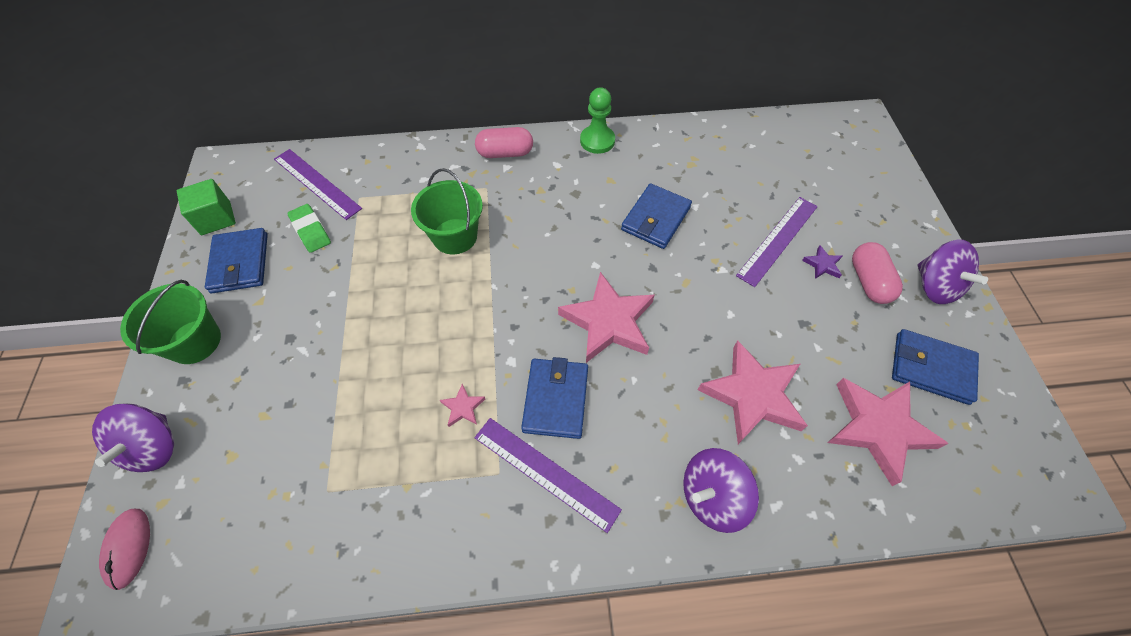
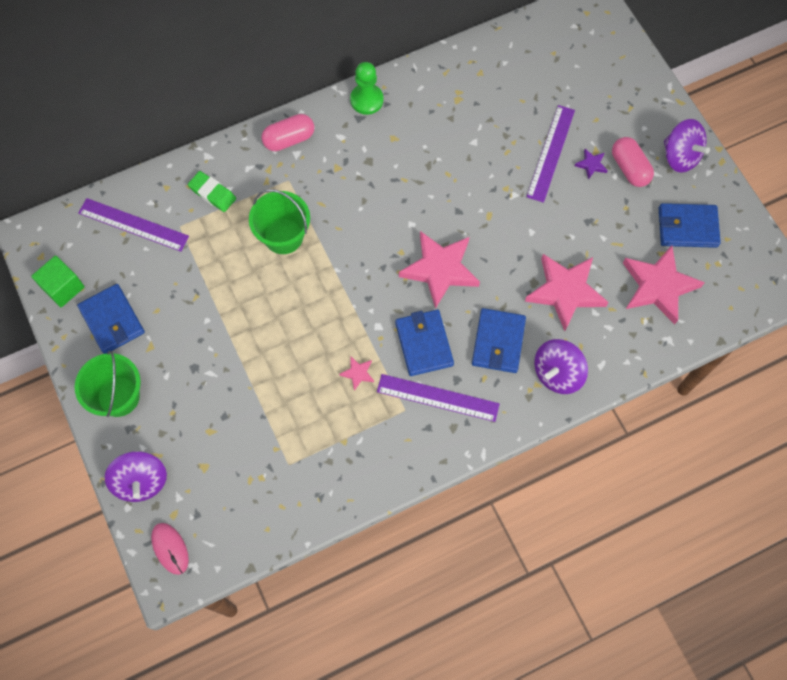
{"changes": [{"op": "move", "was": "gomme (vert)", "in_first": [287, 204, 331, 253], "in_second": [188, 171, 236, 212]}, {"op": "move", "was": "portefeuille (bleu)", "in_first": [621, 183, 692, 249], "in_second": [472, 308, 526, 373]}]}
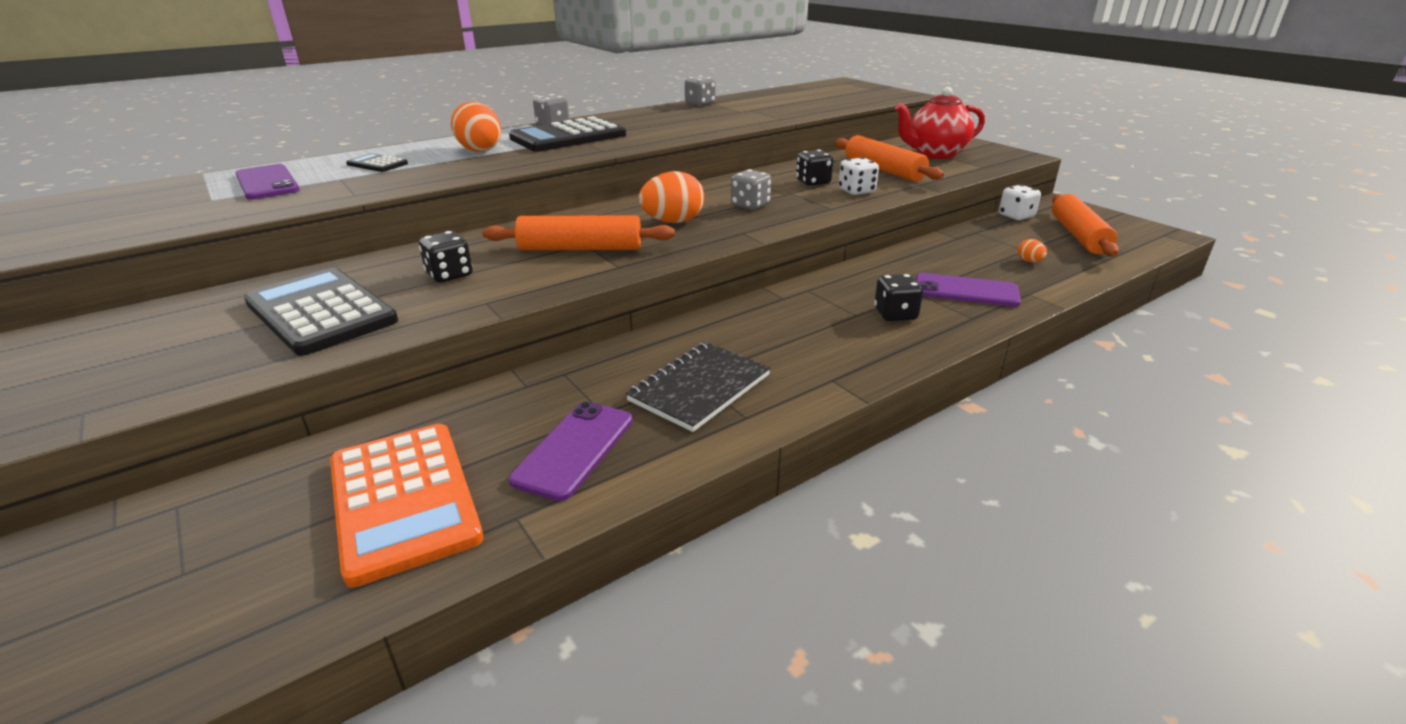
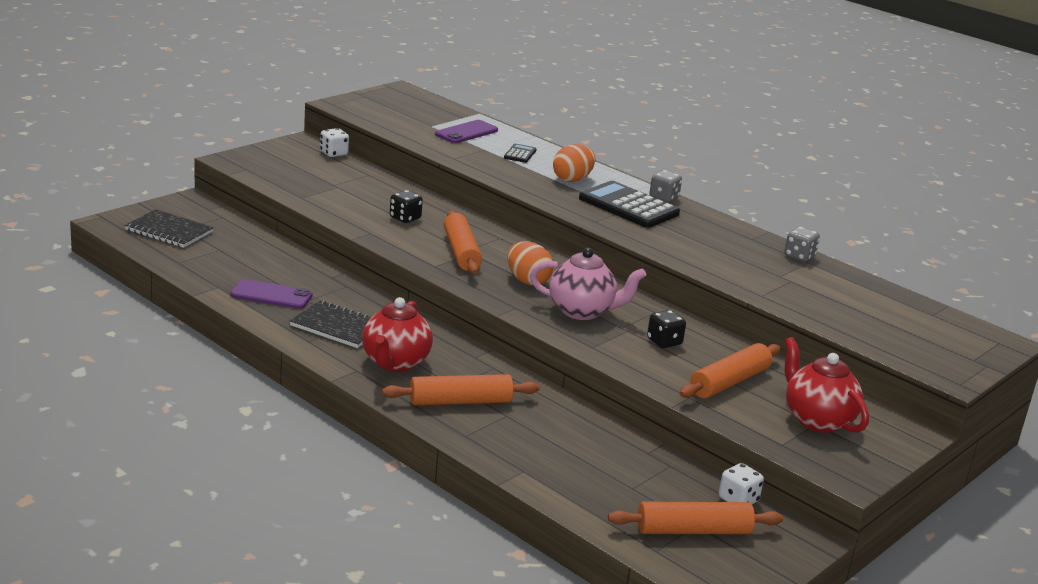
{"changes": [{"op": "insert", "now": "carnet (noir)", "in_second": [125, 209, 214, 248]}, {"op": "move", "was": "dé (blanc)", "in_first": [838, 157, 879, 195], "in_second": [320, 128, 349, 157]}, {"op": "insert", "now": "théière (rouge)", "in_second": [362, 297, 433, 372]}, {"op": "replace", "was": "dé (noir)", "now": "rouleau à pâtisserie (orange)", "in_first": [874, 274, 923, 321], "in_second": [382, 374, 540, 405]}, {"op": "replace", "was": "dé (gris)", "now": "théière (rose)", "in_first": [731, 169, 771, 210], "in_second": [530, 248, 646, 320]}, {"op": "delete", "was": "calculatrice (noir)", "in_first": [244, 268, 398, 356]}, {"op": "delete", "was": "calculatrice (orange)", "in_first": [330, 424, 484, 588]}, {"op": "delete", "was": "téléphone (violet)", "in_first": [916, 273, 1021, 307]}, {"op": "delete", "was": "œuf (orange)", "in_first": [1018, 239, 1047, 262]}]}
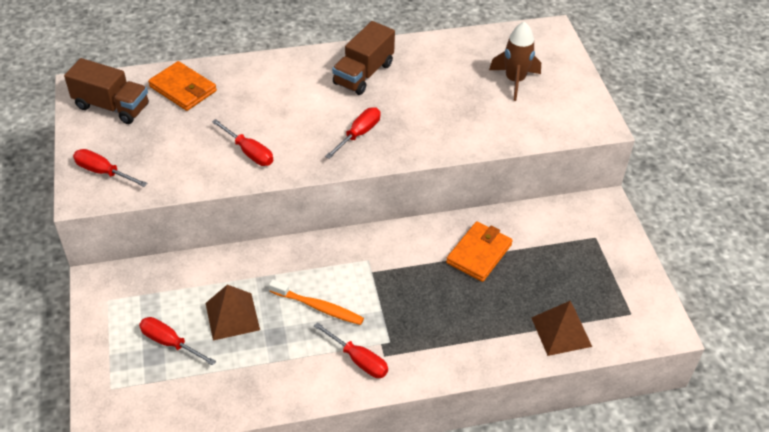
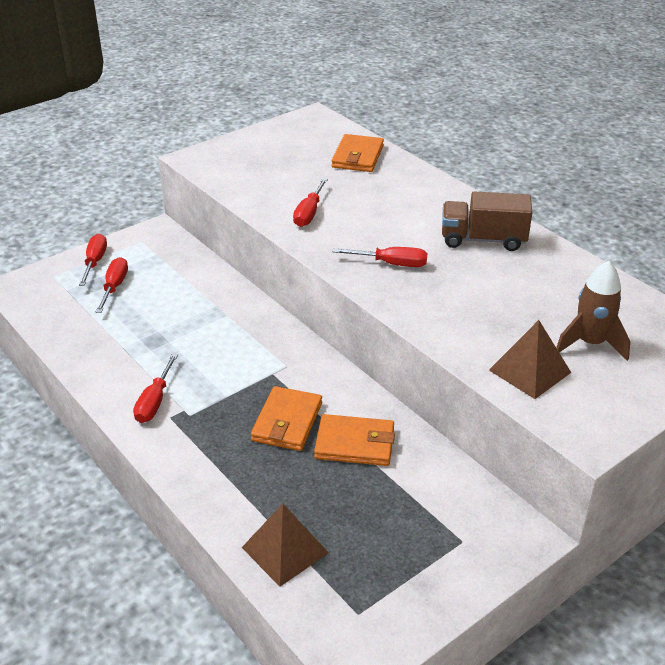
{"changes": [{"op": "move", "was": "tournevis (rouge)", "in_first": [73, 149, 148, 187], "in_second": [79, 234, 107, 286]}, {"op": "insert", "now": "portefeuille (orange)", "in_second": [251, 386, 322, 451]}, {"op": "move", "was": "pyramide (marron)", "in_first": [205, 285, 260, 341], "in_second": [489, 320, 571, 399]}, {"op": "delete", "was": "camion (marron)", "in_first": [64, 58, 149, 124]}, {"op": "delete", "was": "brosse à dents (orange)", "in_first": [269, 279, 364, 325]}]}
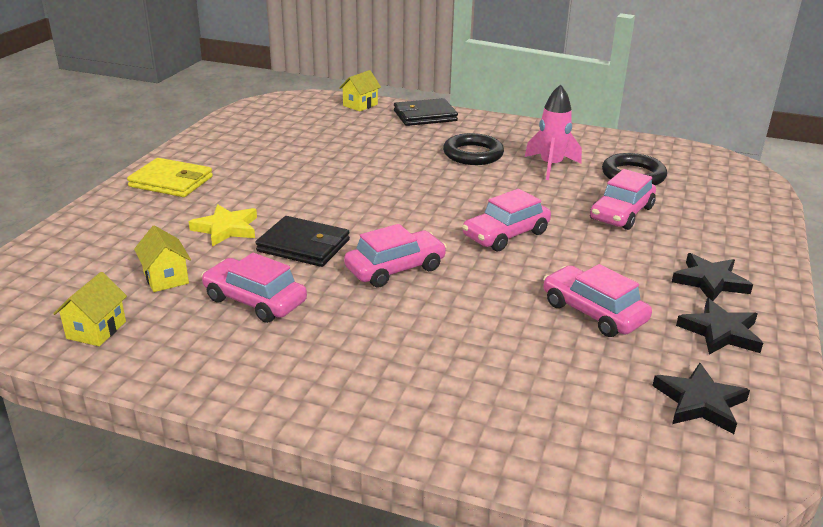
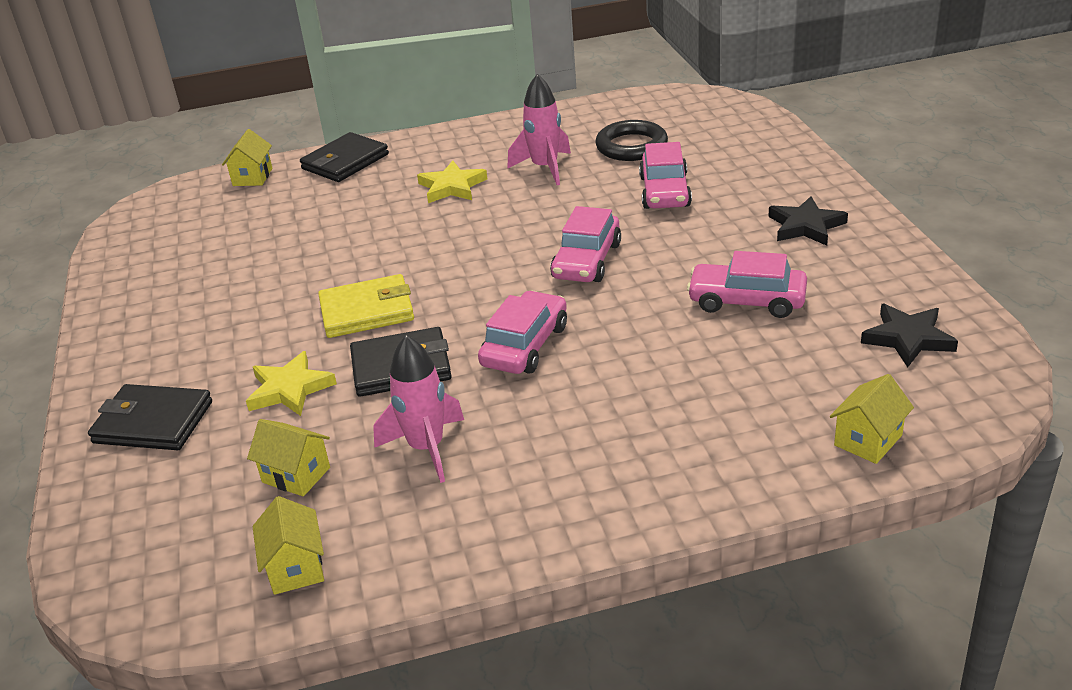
{"changes": [{"op": "insert", "now": "portefeuille (noir)", "in_second": [88, 384, 212, 450]}, {"op": "move", "was": "portefeuille (jaune)", "in_first": [127, 158, 213, 197], "in_second": [318, 274, 414, 338]}, {"op": "replace", "was": "voiture (rose)", "now": "fusée (rose)", "in_first": [202, 253, 307, 323], "in_second": [373, 335, 464, 483]}, {"op": "replace", "was": "anneau (noir)", "now": "étoile (jaune)", "in_first": [443, 133, 504, 165], "in_second": [417, 161, 487, 203]}, {"op": "insert", "now": "maison (jaune)", "in_second": [830, 374, 914, 464]}, {"op": "delete", "was": "étoile (noir)", "in_first": [676, 298, 763, 355]}]}
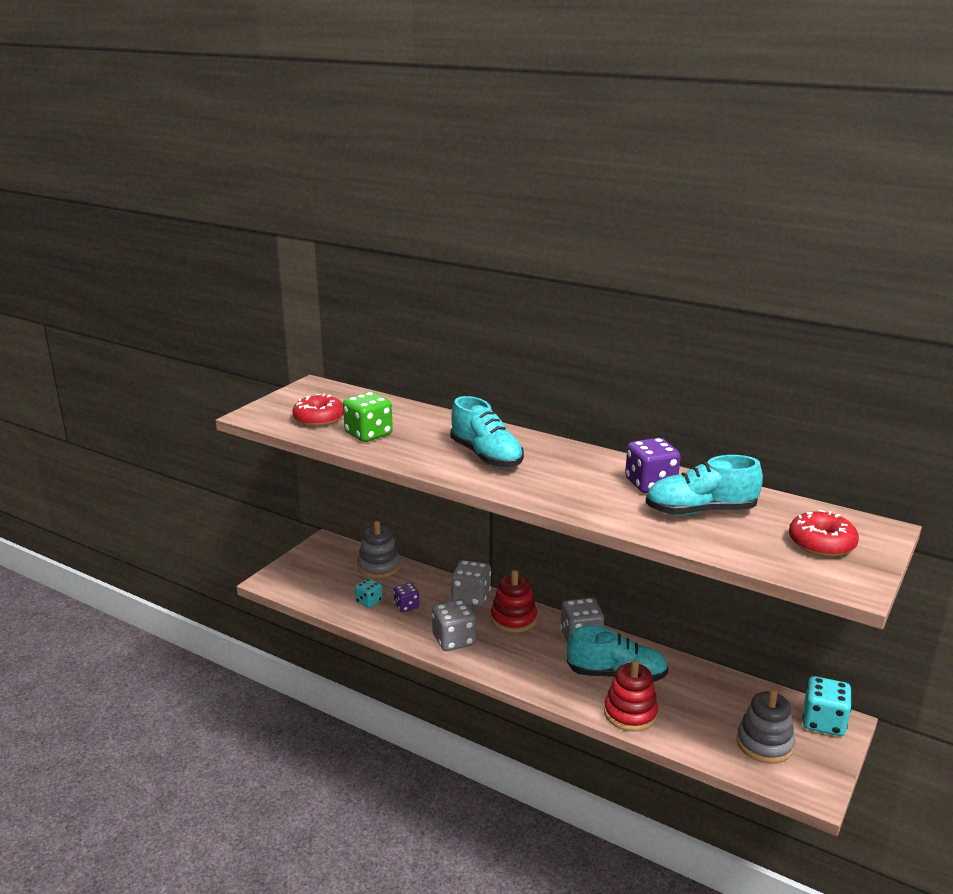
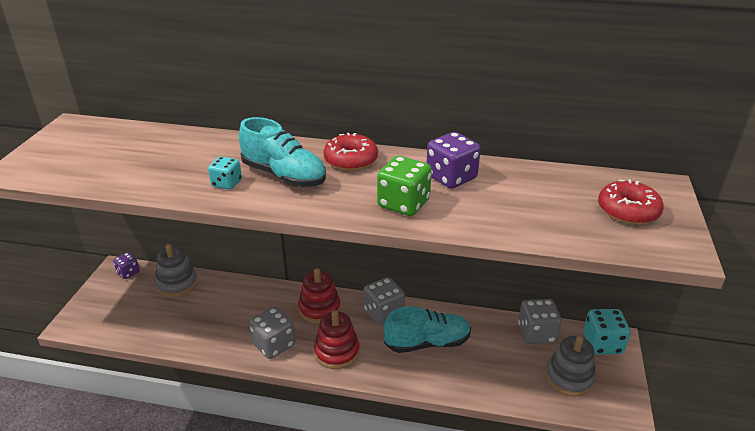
{"changes": [{"op": "move", "was": "dé (violet)", "in_first": [394, 583, 419, 612], "in_second": [113, 252, 140, 279]}, {"op": "move", "was": "dé (turquoise)", "in_first": [355, 578, 382, 608], "in_second": [208, 156, 242, 190]}, {"op": "move", "was": "jouet à empiler (rouge)", "in_first": [604, 660, 658, 732], "in_second": [314, 310, 360, 369]}, {"op": "move", "was": "beignet (rouge)", "in_first": [292, 394, 344, 427], "in_second": [324, 133, 378, 171]}, {"op": "move", "was": "dé (vert)", "in_first": [343, 392, 393, 442], "in_second": [377, 156, 432, 216]}, {"op": "move", "was": "dé (gris)", "in_first": [451, 560, 491, 607], "in_second": [518, 299, 562, 344]}, {"op": "delete", "was": "chaussure (turquoise)", "in_first": [646, 455, 763, 515]}]}
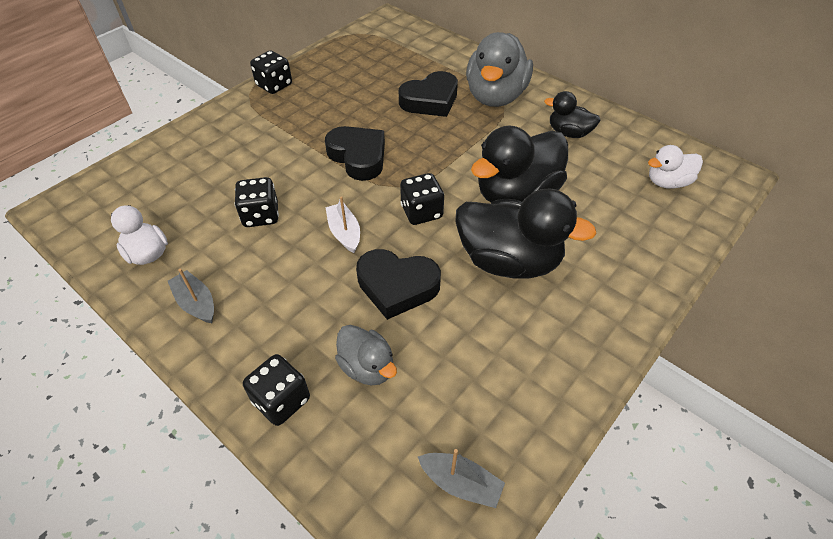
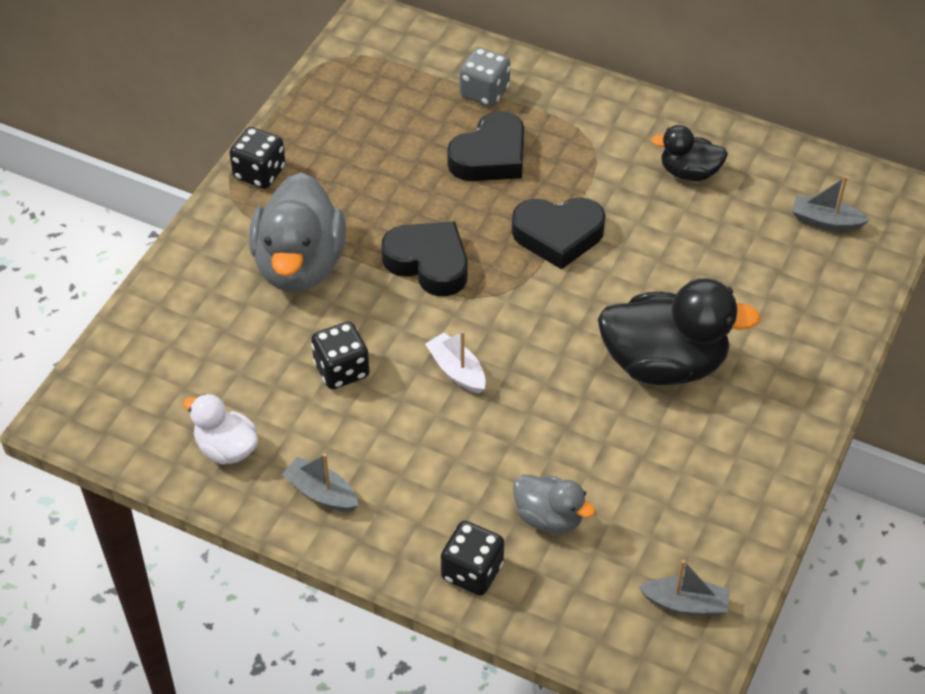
{"changes": [{"op": "move", "was": "canard (gris)", "in_first": [466, 32, 533, 107], "in_second": [249, 172, 346, 292]}, {"op": "insert", "now": "dé (gris)", "in_second": [460, 47, 510, 107]}, {"op": "move", "was": "cœur (noir)", "in_first": [356, 249, 441, 320], "in_second": [512, 197, 606, 269]}, {"op": "replace", "was": "canard (blanc)", "now": "bateau (gris)", "in_first": [648, 145, 703, 189], "in_second": [792, 176, 869, 231]}, {"op": "delete", "was": "dé (noir)", "in_first": [400, 173, 444, 225]}, {"op": "delete", "was": "canard (noir)", "in_first": [471, 126, 568, 203]}]}
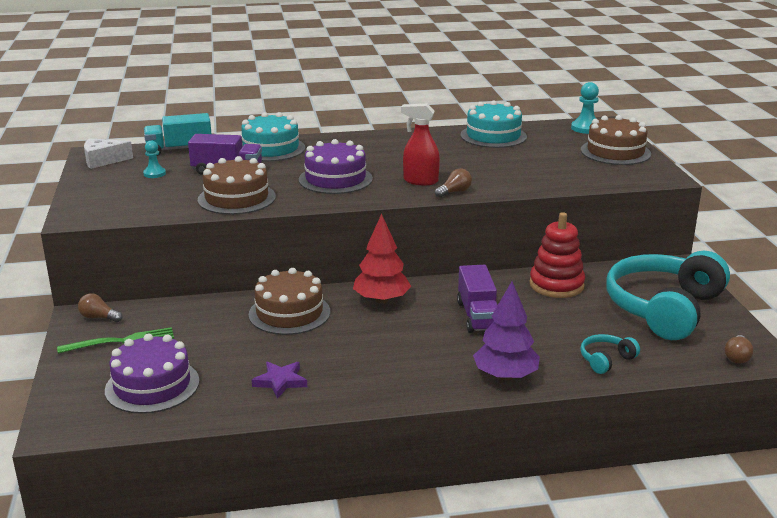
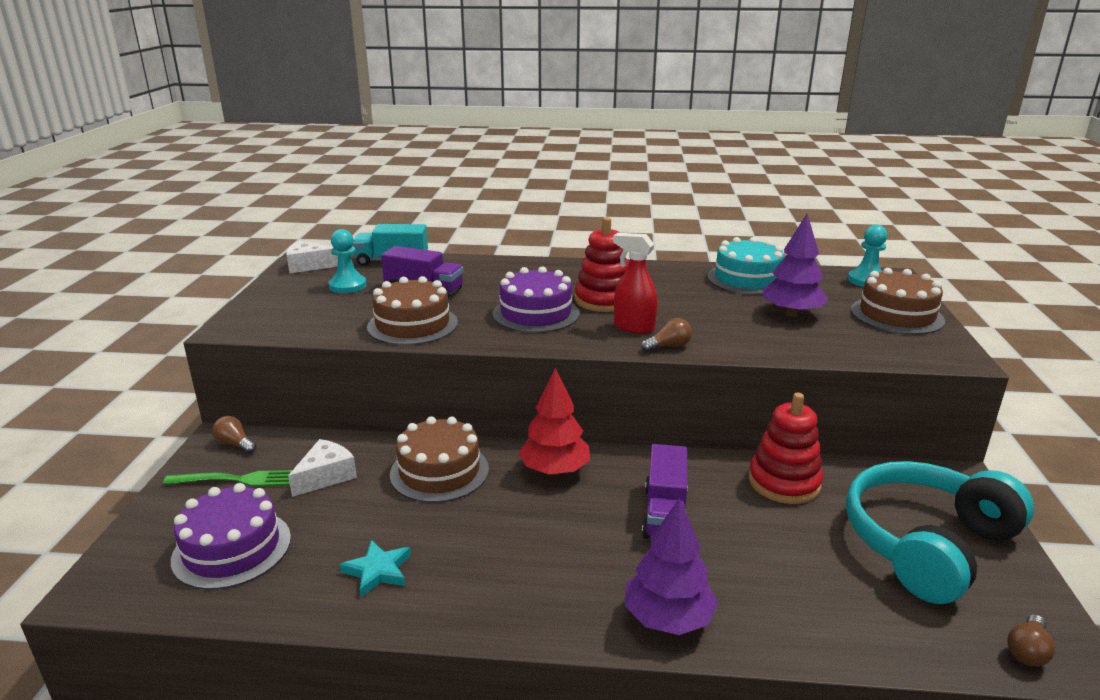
{"changes": [{"op": "insert", "now": "fromage (blanc)", "in_second": [288, 439, 357, 497]}, {"op": "resize", "was": "pion (turquoise)", "in_first": [143, 141, 166, 178], "in_second": [329, 229, 367, 293], "ratio": 1.53}, {"op": "recolor", "was": "étoile (violet)", "now": "étoile (turquoise)", "in_first": [252, 361, 307, 399], "in_second": [340, 540, 411, 597]}, {"op": "insert", "now": "jouet à empiler (rouge)", "in_second": [575, 217, 629, 312]}, {"op": "insert", "now": "arbre (violet)", "in_second": [763, 214, 828, 317]}, {"op": "delete", "was": "gâteau (turquoise)", "in_first": [241, 112, 305, 162]}, {"op": "delete", "was": "casque audio (turquoise)", "in_first": [580, 334, 640, 374]}]}
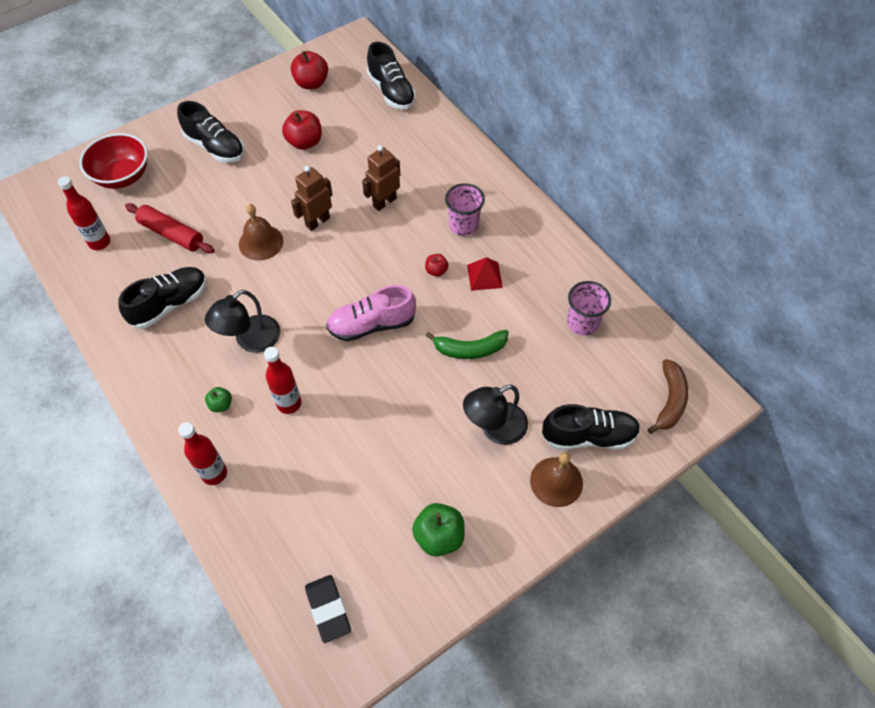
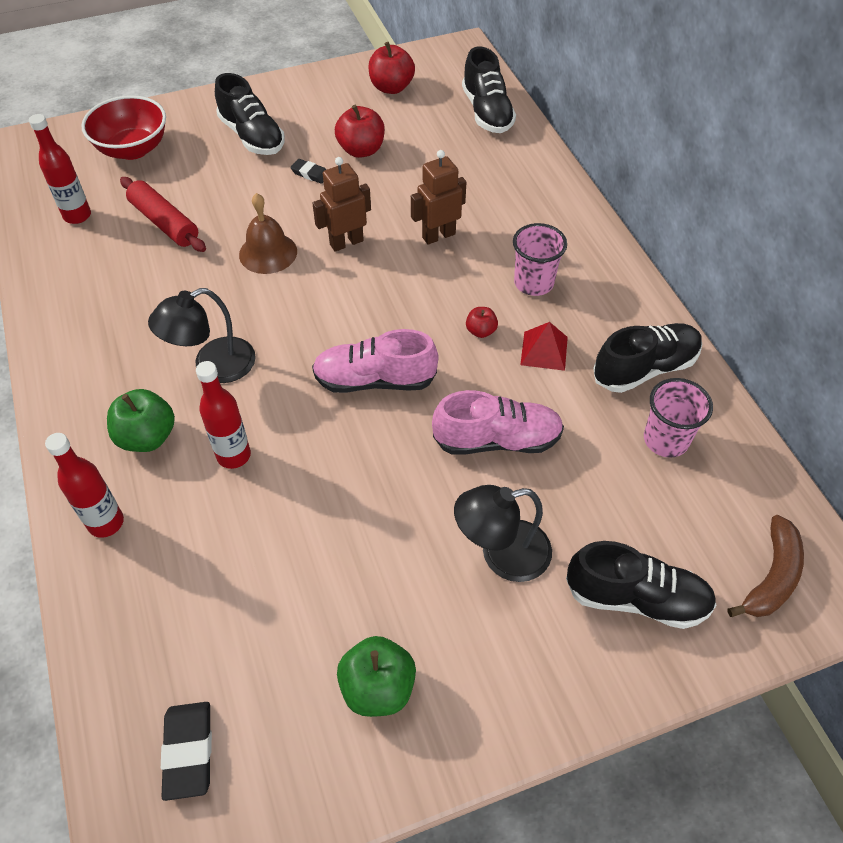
{"changes": [{"op": "resize", "was": "pomme (vert)", "in_first": [205, 387, 232, 412], "in_second": [107, 389, 175, 452], "ratio": 1.84}, {"op": "insert", "now": "gomme (noir)", "in_second": [290, 159, 327, 184]}, {"op": "replace", "was": "banane (vert)", "now": "chaussure (rose)", "in_first": [425, 330, 509, 359], "in_second": [432, 390, 564, 455]}, {"op": "move", "was": "chaussure (noir)", "in_first": [118, 267, 207, 329], "in_second": [593, 323, 703, 393]}, {"op": "delete", "was": "cloche (marron)", "in_first": [530, 452, 583, 507]}]}
